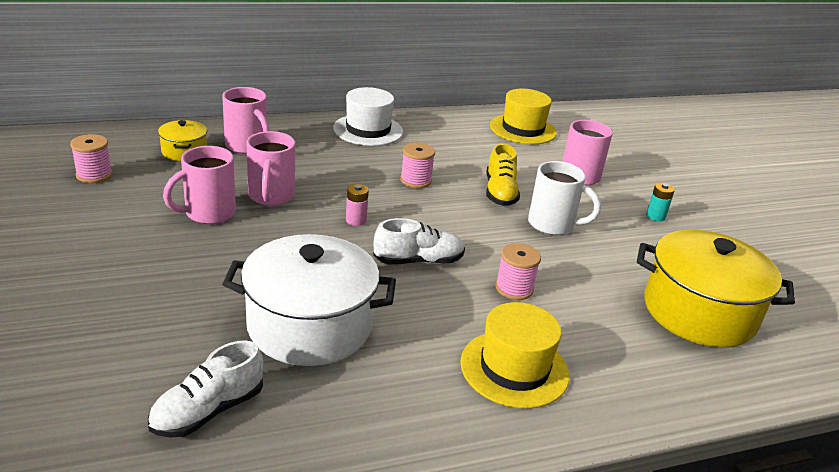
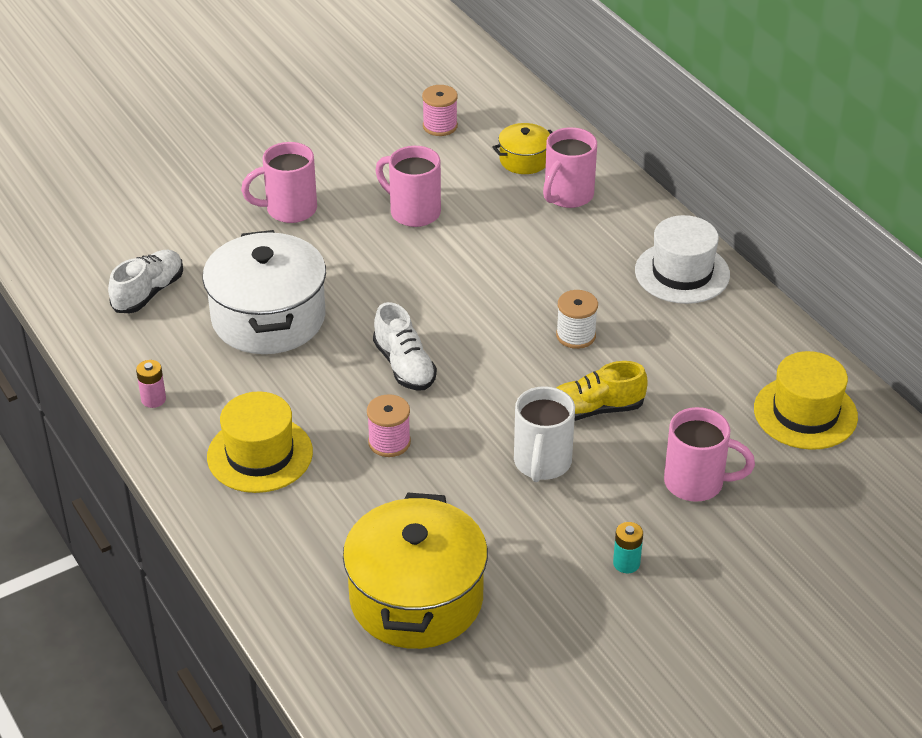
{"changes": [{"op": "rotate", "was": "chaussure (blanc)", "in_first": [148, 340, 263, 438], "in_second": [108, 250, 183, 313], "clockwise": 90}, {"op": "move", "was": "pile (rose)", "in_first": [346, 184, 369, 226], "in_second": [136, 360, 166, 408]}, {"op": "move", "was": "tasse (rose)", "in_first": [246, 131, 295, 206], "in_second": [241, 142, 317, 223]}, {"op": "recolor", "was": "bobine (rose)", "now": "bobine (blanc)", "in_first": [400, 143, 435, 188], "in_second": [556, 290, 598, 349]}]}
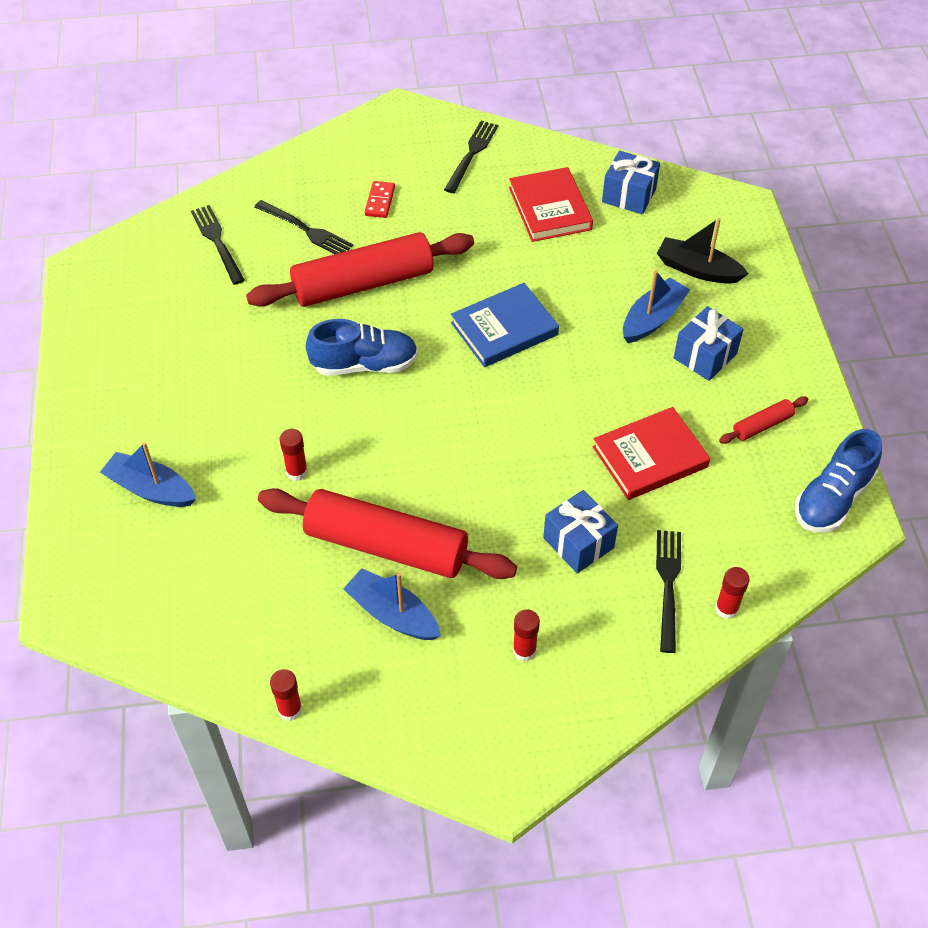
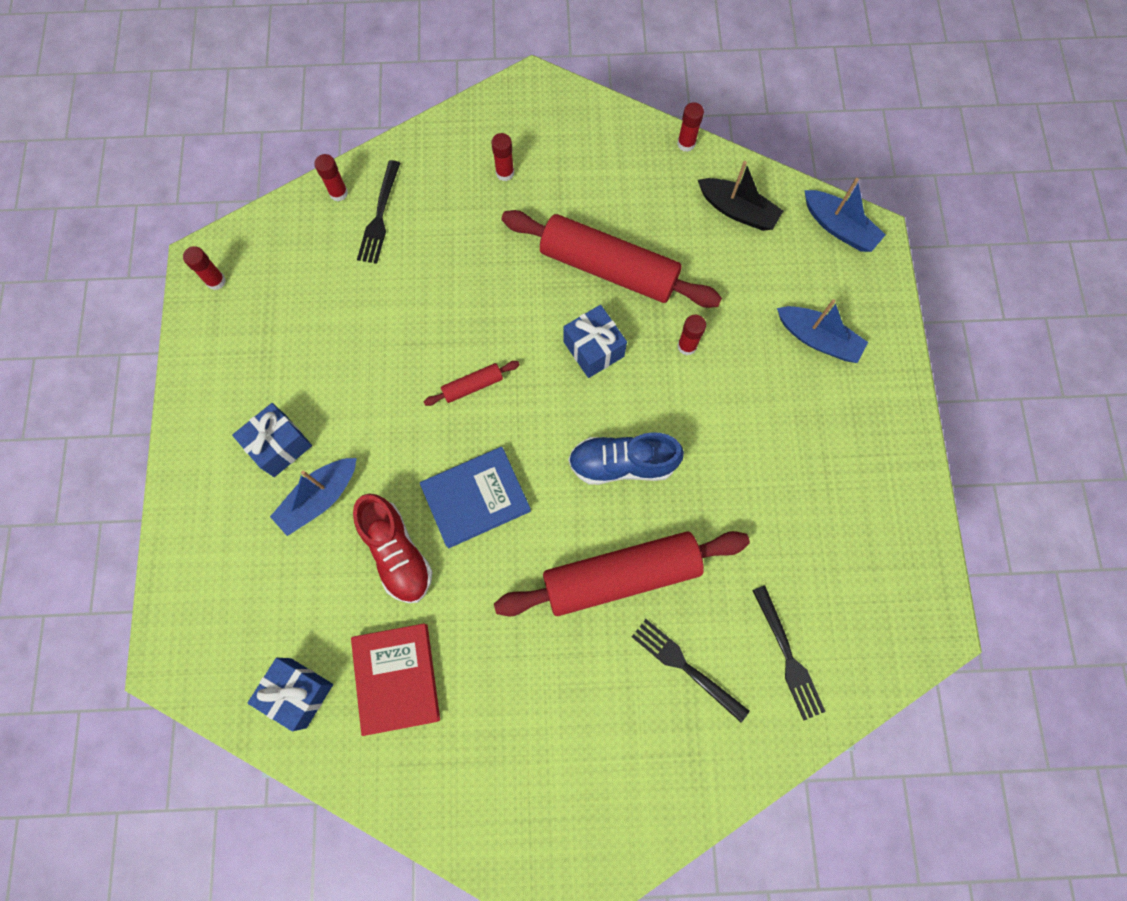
{"changes": [{"op": "replace", "was": "chaussure (bleu)", "now": "bâton de colle (rouge)", "in_first": [795, 429, 882, 532], "in_second": [183, 246, 226, 290]}, {"op": "insert", "now": "chaussure (rouge)", "in_second": [353, 494, 433, 603]}, {"op": "move", "was": "rouleau à pâtisserie (rouge)", "in_first": [719, 396, 808, 444], "in_second": [424, 361, 520, 406]}, {"op": "move", "was": "cadeau (bleu)", "in_first": [543, 490, 618, 573], "in_second": [563, 305, 627, 378]}, {"op": "move", "was": "bateau (noir)", "in_first": [657, 218, 749, 284], "in_second": [698, 161, 783, 231]}, {"op": "move", "was": "bateau (bleu)", "in_first": [343, 568, 441, 640], "in_second": [804, 178, 885, 252]}, {"op": "delete", "was": "domino (rouge)", "in_first": [365, 181, 395, 218]}, {"op": "delete", "was": "fourchette (noir)", "in_first": [444, 121, 498, 193]}, {"op": "delete", "was": "livre (rouge)", "in_first": [593, 407, 710, 500]}]}
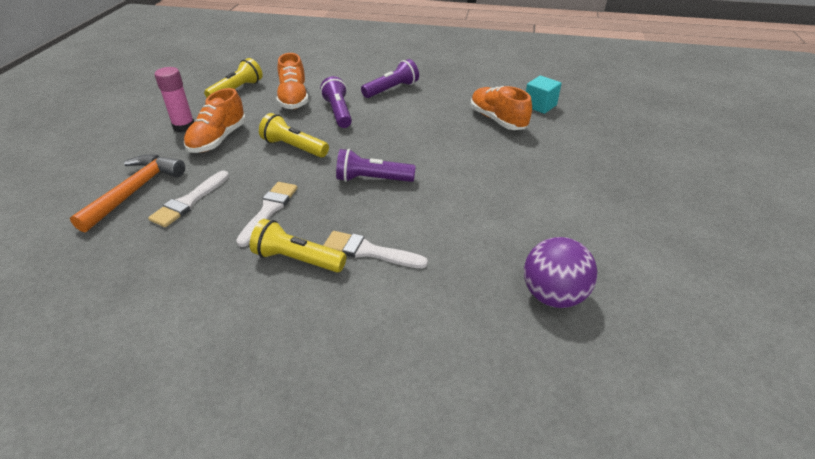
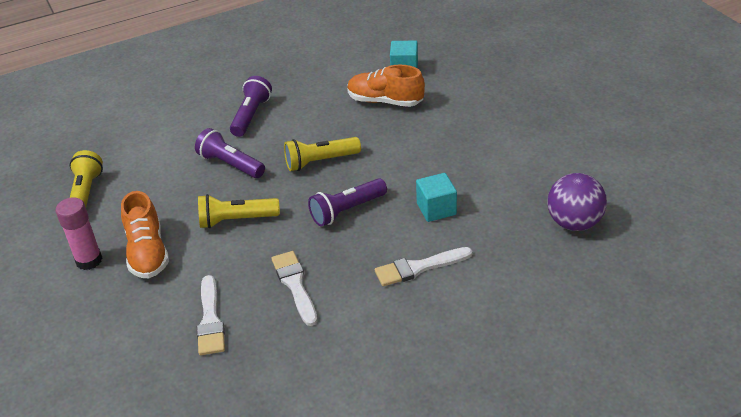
{"changes": [{"op": "move", "was": "lampe de poche (jaune)", "in_first": [250, 219, 346, 272], "in_second": [284, 137, 361, 171]}, {"op": "insert", "now": "cube (turquoise)", "in_second": [416, 173, 457, 222]}, {"op": "delete", "was": "marteau (orange)", "in_first": [70, 154, 185, 232]}, {"op": "delete", "was": "chaussure (orange)", "in_first": [276, 53, 309, 109]}]}
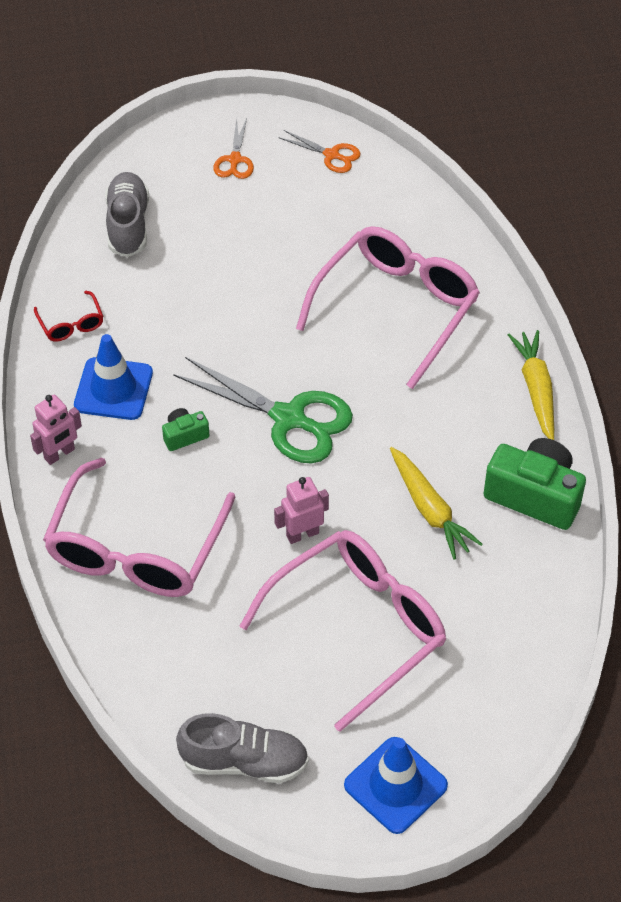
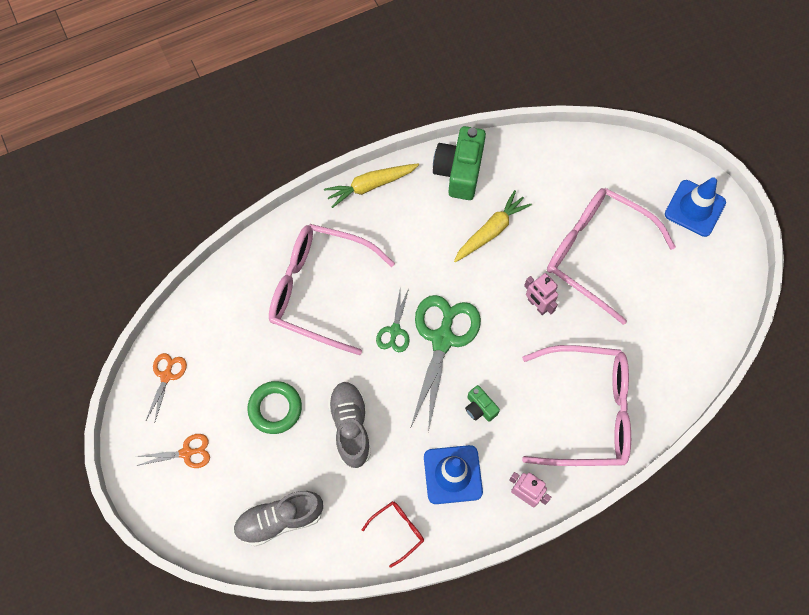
{"changes": [{"op": "insert", "now": "anneau (vert)", "in_second": [247, 381, 302, 434]}, {"op": "move", "was": "chaussure (gris)", "in_first": [176, 713, 309, 783], "in_second": [328, 381, 371, 468]}, {"op": "insert", "now": "ciseaux (vert)", "in_second": [376, 286, 410, 352]}]}
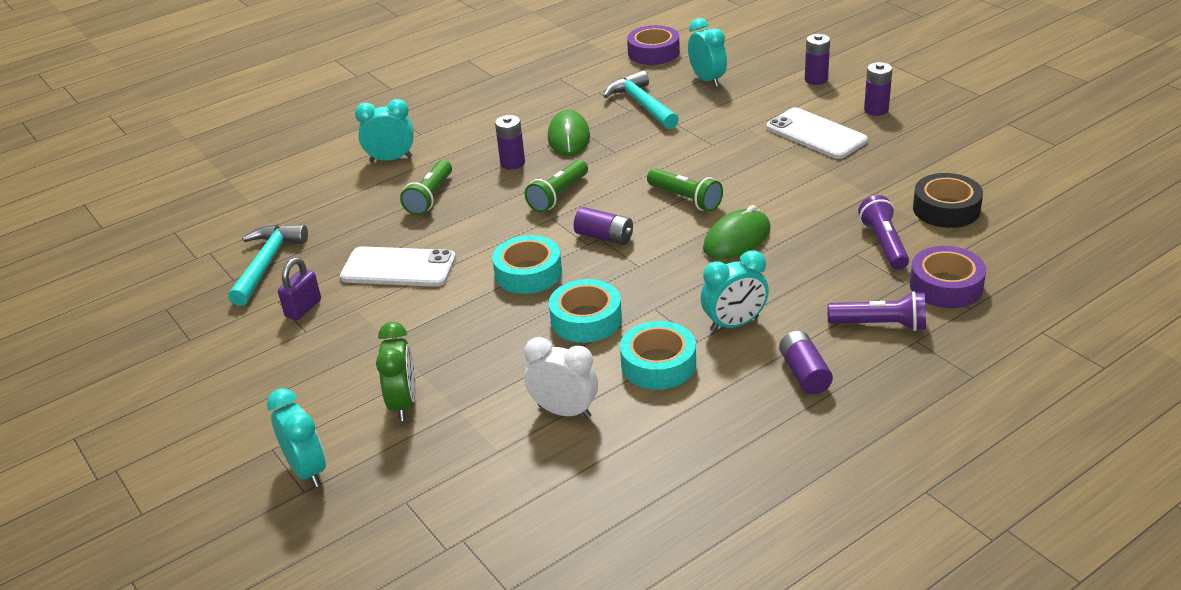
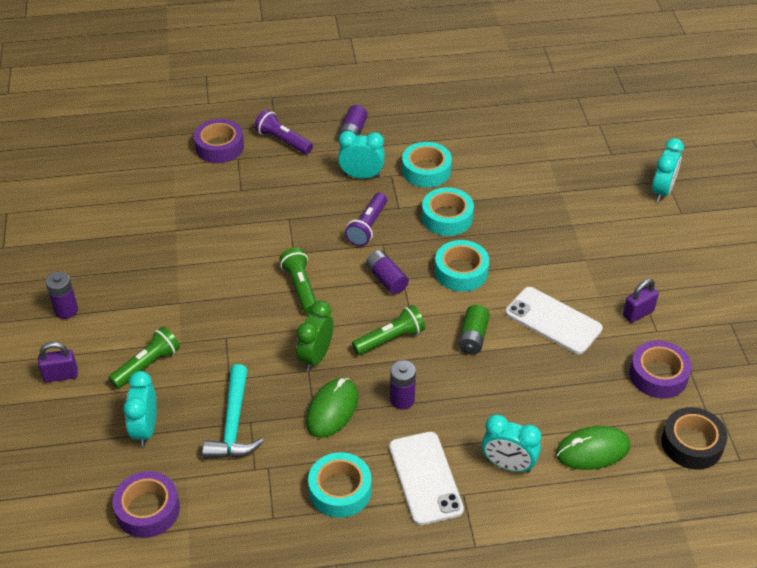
{"changes": [{"op": "replace", "was": "pile (violet)", "now": "cadenas (violet)", "in_first": [805, 34, 830, 85], "in_second": [38, 342, 78, 382]}, {"op": "move", "was": "lampe de poche (vert)", "in_first": [400, 160, 452, 215], "in_second": [109, 326, 180, 389]}, {"op": "move", "was": "réveil (vert)", "in_first": [376, 322, 416, 421], "in_second": [296, 301, 333, 371]}, {"op": "insert", "now": "ruban adhésif (turquoise)", "in_second": [308, 452, 372, 518]}, {"op": "move", "was": "lampe de poche (violet)", "in_first": [858, 195, 909, 270], "in_second": [345, 193, 387, 246]}, {"op": "move", "was": "téléphone (blanc)", "in_first": [766, 108, 868, 159], "in_second": [389, 432, 464, 525]}, {"op": "insert", "now": "pile (vert)", "in_second": [458, 305, 490, 354]}, {"op": "move", "was": "souris (vert)", "in_first": [703, 205, 771, 259], "in_second": [556, 426, 630, 470]}, {"op": "replace", "was": "marteau (turquoise)", "now": "ruban adhésif (violet)", "in_first": [228, 224, 308, 306], "in_second": [629, 340, 692, 398]}, {"op": "rotate", "was": "réveil (turquoise)", "in_first": [267, 388, 326, 487], "in_second": [652, 138, 684, 202], "clockwise": -150}, {"op": "move", "was": "ruban adhésif (noir)", "in_first": [913, 173, 983, 228], "in_second": [662, 407, 727, 470]}, {"op": "delete", "was": "réveil (blanc)", "in_first": [525, 337, 598, 419]}]}
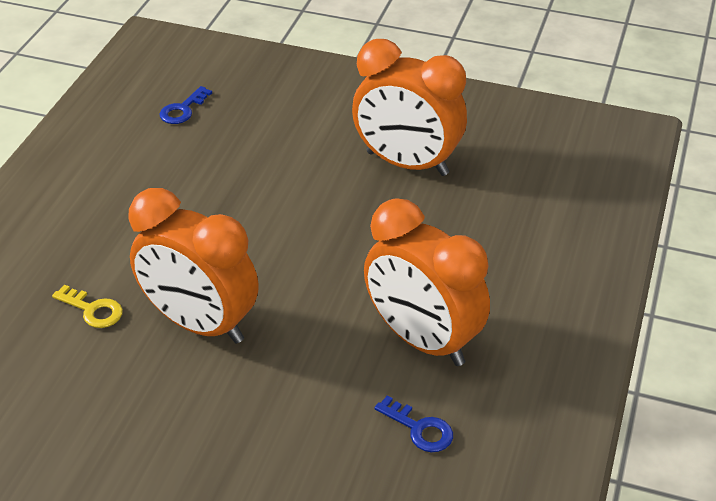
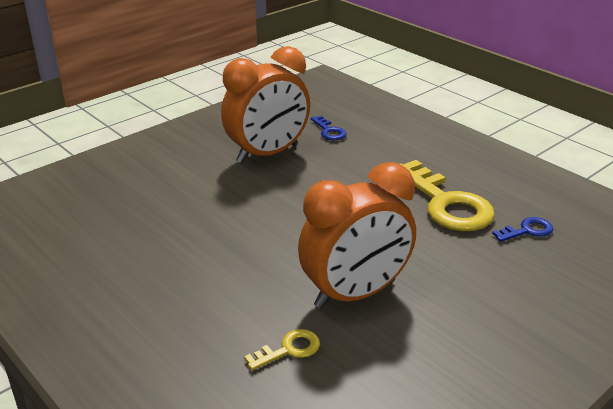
{"changes": [{"op": "move", "was": "clé (bleu)", "in_first": [160, 86, 212, 124], "in_second": [311, 116, 347, 140]}, {"op": "replace", "was": "réveil (orange)", "now": "clé (jaune)", "in_first": [364, 198, 490, 366], "in_second": [400, 160, 495, 231]}]}
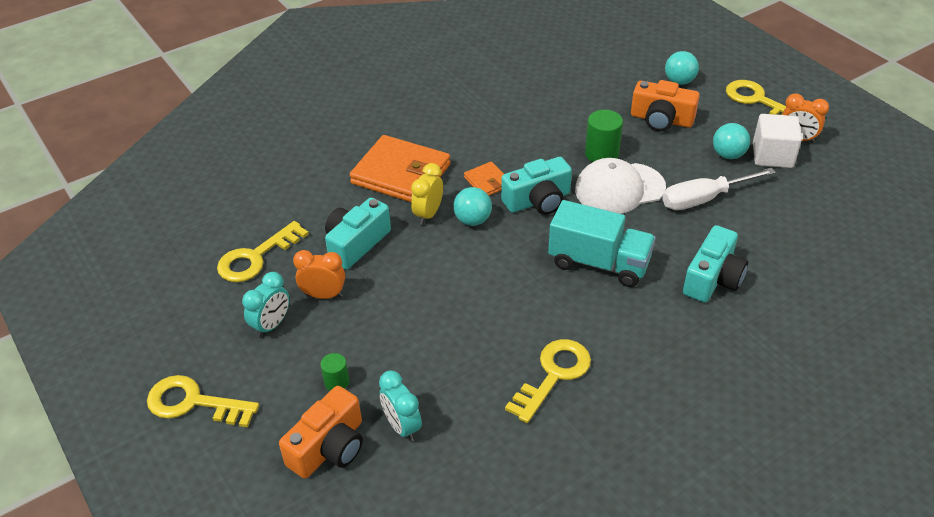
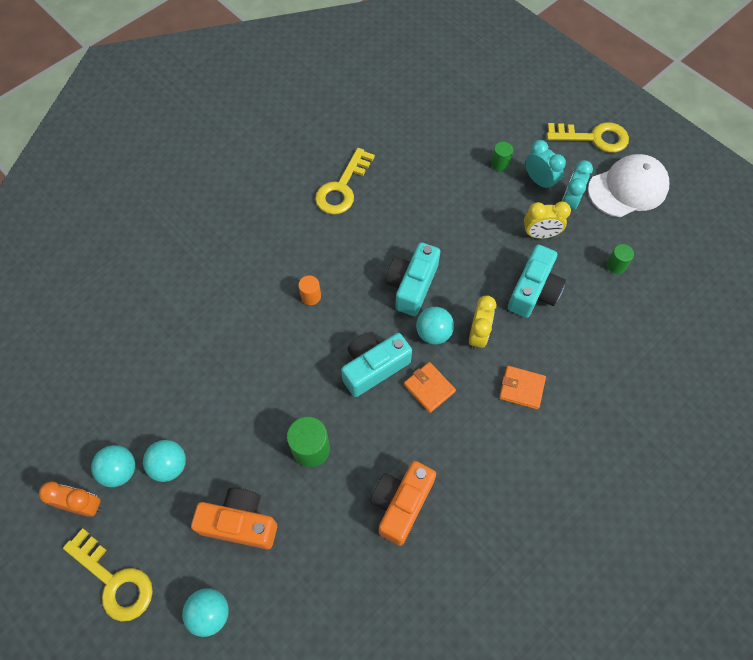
{"changes": [{"op": "replace", "was": "cube (blanc)", "now": "balle (turquoise)", "in_first": [753, 114, 802, 168], "in_second": [91, 445, 135, 487]}, {"op": "replace", "was": "camion (turquoise)", "now": "cylindre (orange)", "in_first": [548, 200, 656, 287], "in_second": [298, 275, 321, 305]}, {"op": "move", "was": "appareil photo (orange)", "in_first": [279, 386, 363, 479], "in_second": [370, 461, 436, 546]}, {"op": "move", "was": "appareil photo (turquoise)", "in_first": [683, 225, 748, 302], "in_second": [386, 243, 440, 316]}, {"op": "resize", "was": "portefeuille (orange)", "in_first": [350, 135, 451, 202], "in_second": [499, 366, 546, 409], "ratio": 0.48}, {"op": "recolor", "was": "réveil (orange)", "now": "réveil (jaune)", "in_first": [293, 250, 345, 299], "in_second": [524, 201, 571, 239]}, {"op": "move", "was": "réveil (turquoise)", "in_first": [379, 371, 422, 442], "in_second": [525, 140, 566, 191]}, {"op": "move", "was": "casquette (blanc)", "in_first": [575, 158, 666, 214], "in_second": [588, 154, 669, 217]}, {"op": "replace", "was": "clé (jaune)", "now": "cylindre (vert)", "in_first": [217, 221, 309, 282], "in_second": [606, 244, 634, 274]}, {"op": "delete", "was": "tournevis (blanc)", "in_first": [662, 168, 776, 210]}]}
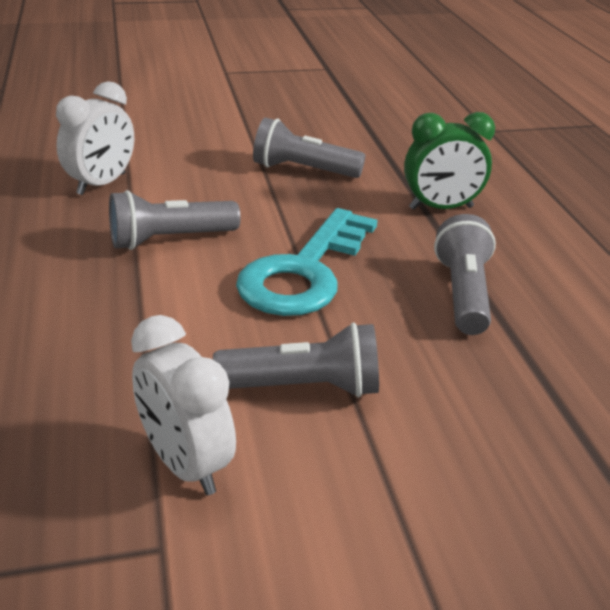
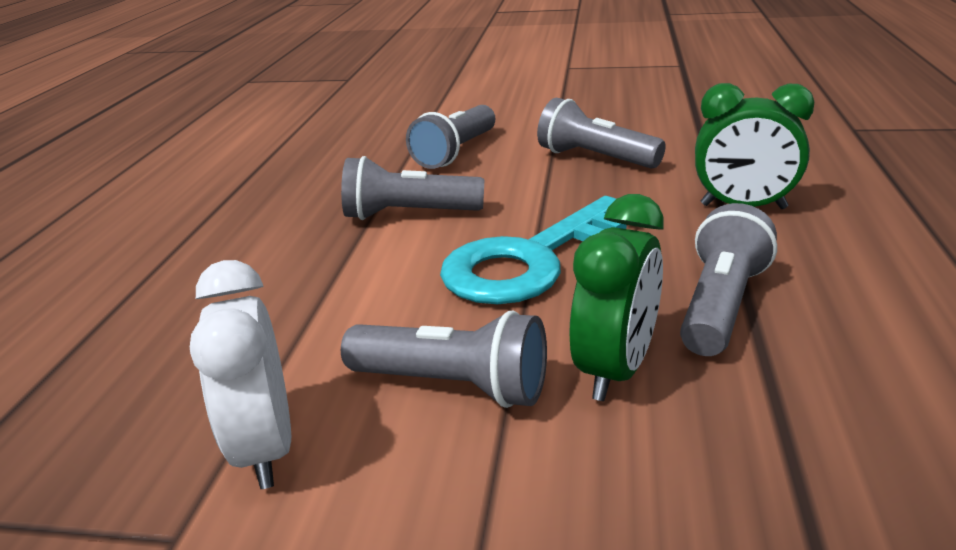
{"changes": [{"op": "insert", "now": "lampe de poche (gris)", "in_second": [406, 105, 495, 169]}, {"op": "insert", "now": "réveil (vert)", "in_second": [569, 194, 664, 401]}, {"op": "delete", "was": "réveil (blanc)", "in_first": [56, 81, 134, 195]}]}
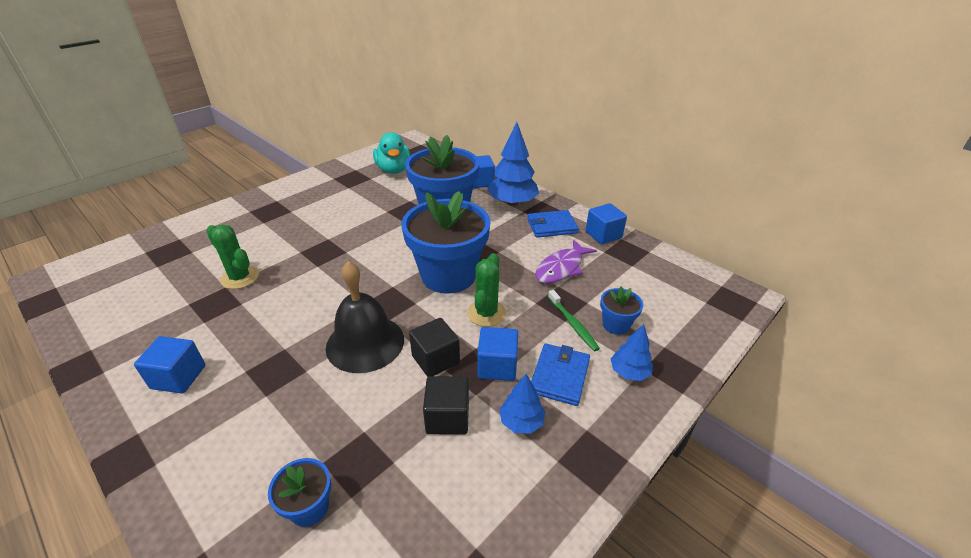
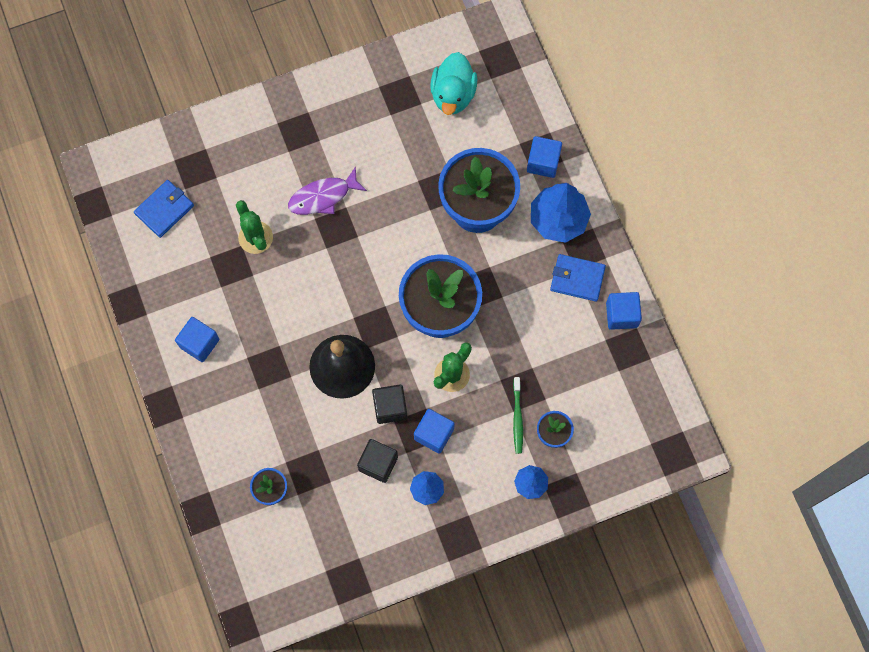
{"changes": [{"op": "move", "was": "portefeuille (bleu)", "in_first": [531, 343, 590, 406], "in_second": [134, 180, 194, 238]}, {"op": "move", "was": "poisson (violet)", "in_first": [535, 240, 597, 283], "in_second": [288, 166, 367, 215]}]}
